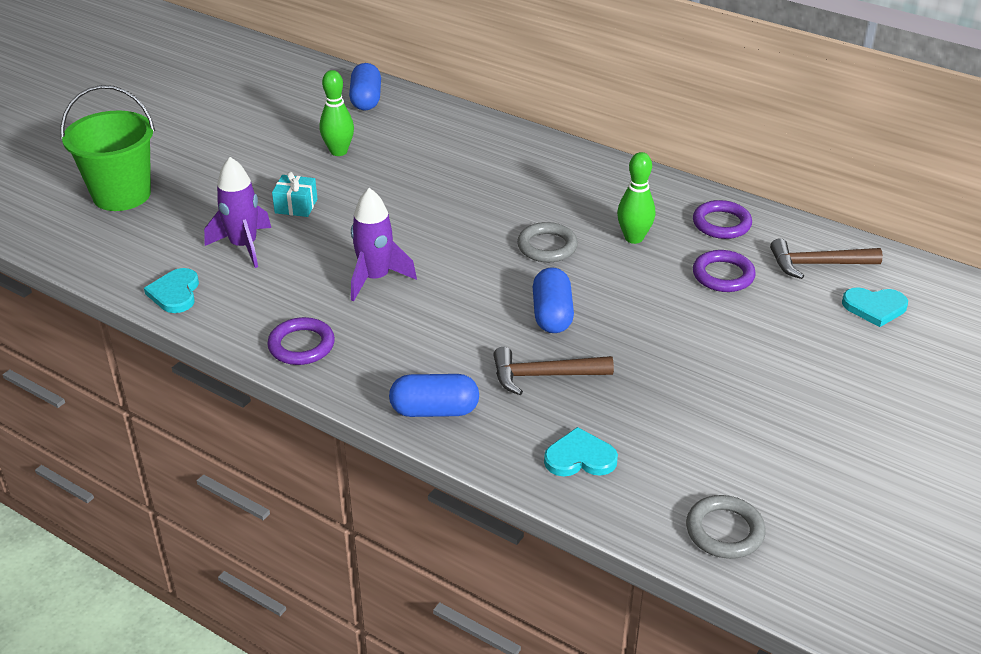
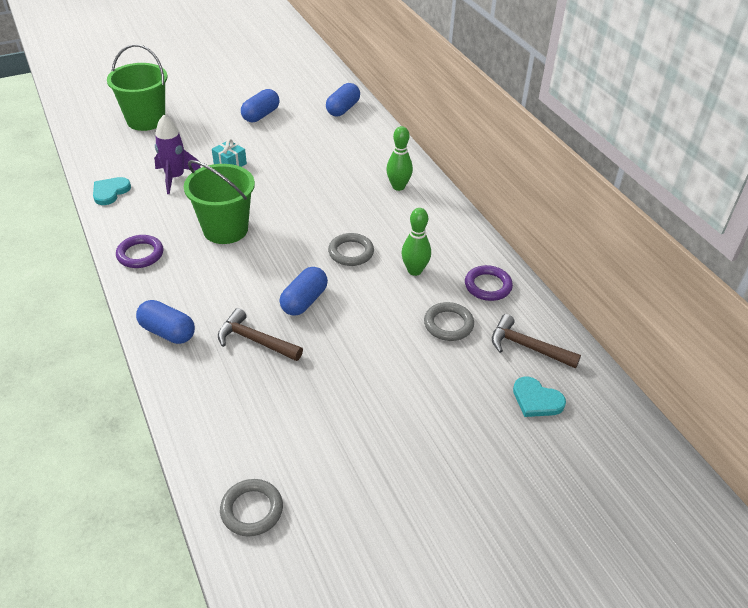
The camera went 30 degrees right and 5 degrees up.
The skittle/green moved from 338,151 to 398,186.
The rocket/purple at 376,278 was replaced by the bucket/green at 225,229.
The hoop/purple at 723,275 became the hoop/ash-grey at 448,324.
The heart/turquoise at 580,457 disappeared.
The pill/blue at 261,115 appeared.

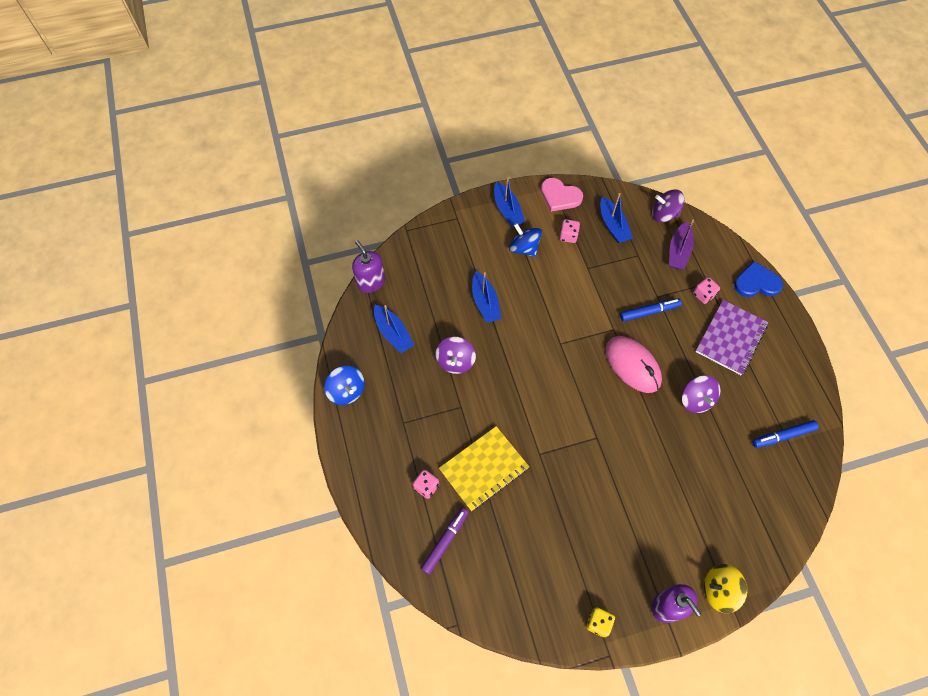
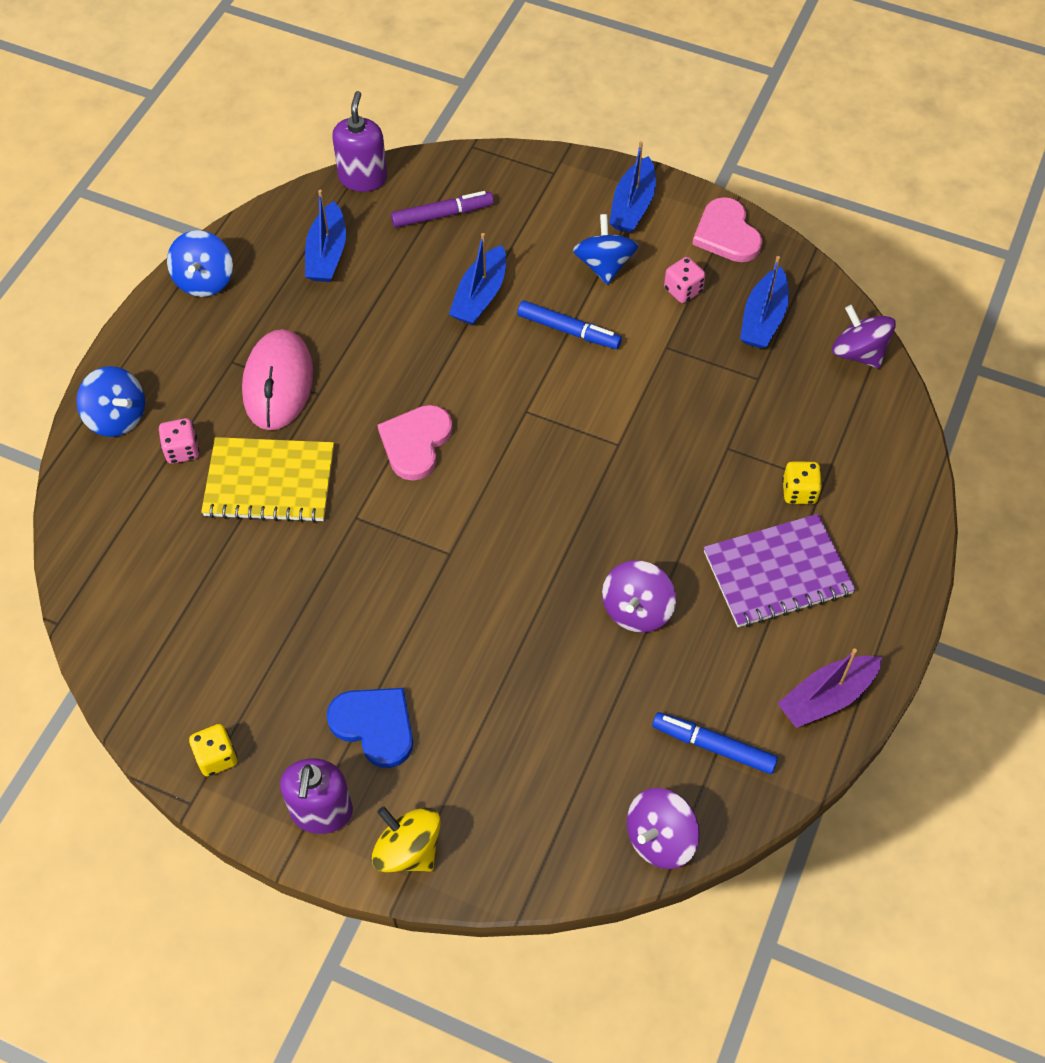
The camera went 40 degrees right and 5 degrees down.
The boat/purple moved from 678,251 to 826,697.
The heart/blue moved from 756,282 to 375,726.
The die/pink at 703,295 became the die/yellow at 799,492.
The marker pen/blue moved from 649,312 to 568,331.
The mouse/pink moved from 632,365 to 278,383.
The whirligig/purple moved from 455,361 to 660,838.
The marker pen/purple moved from 445,541 to 442,215.
The whirligig/blue at 117,417 appeared.
The heart/pink at 415,443 appeared.

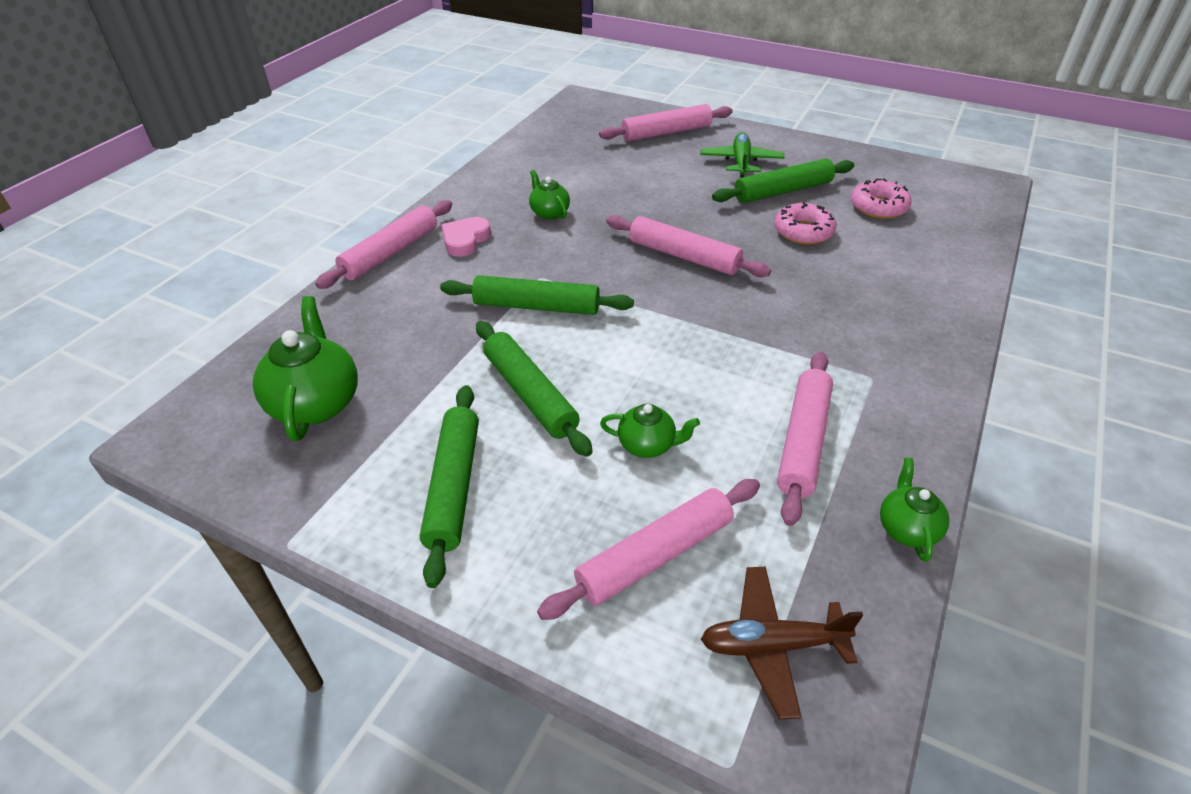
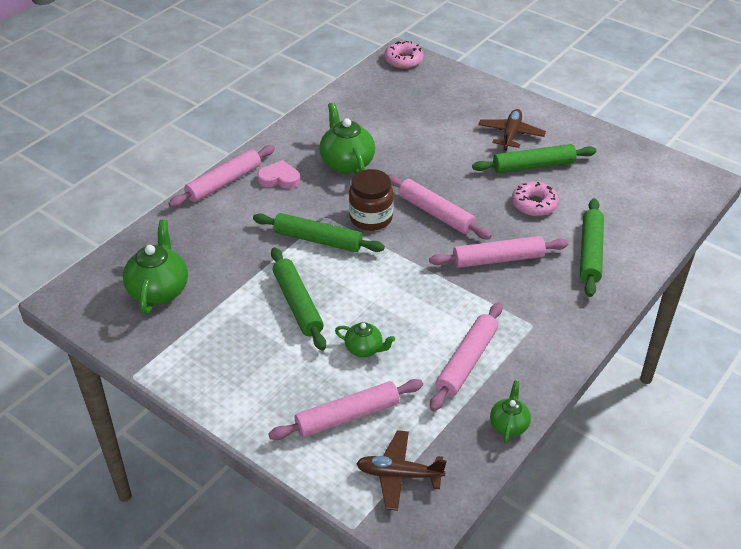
The camera went 10 degrees right and 0 degrees up.
The rolling pin/pink moved from 666,133 to 498,259.
The plane/green at 741,162 became the plane/brown at 511,134.
The teapot/green at 549,213 changed to 1.78 times the size.
The donut/pink moved from 878,207 to 403,60.
The heart/pink at 465,240 turned 60 degrees clockwise.
The rolling pin/green moved from 453,486 to 590,252.
The preserve jar/brown at 371,218 appeared.

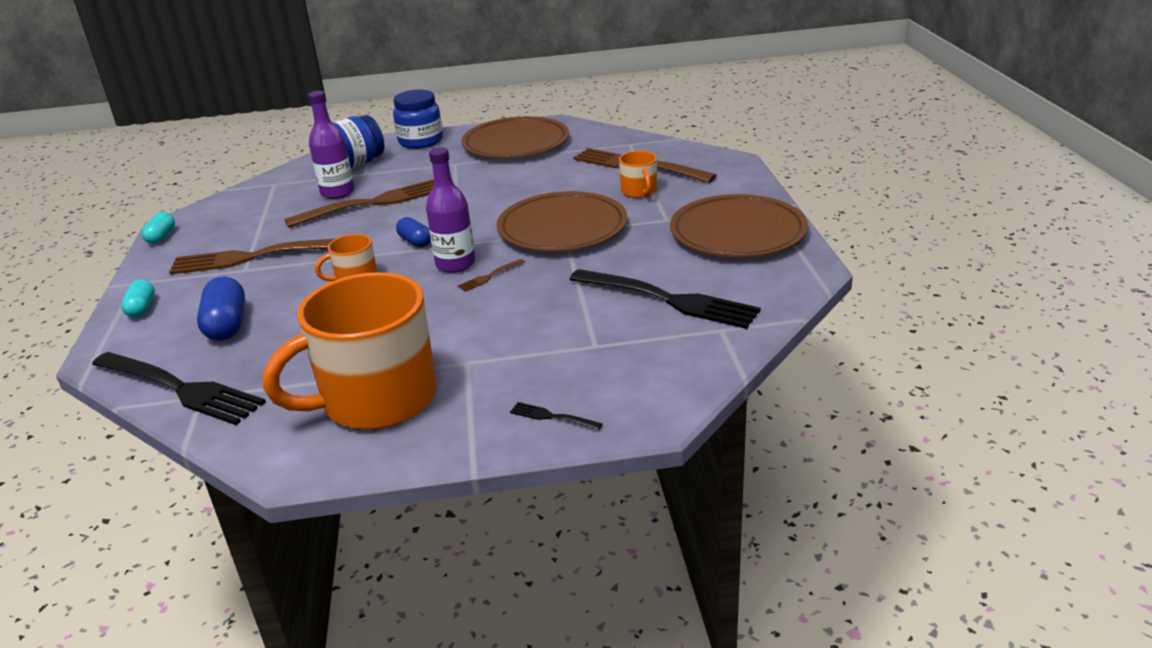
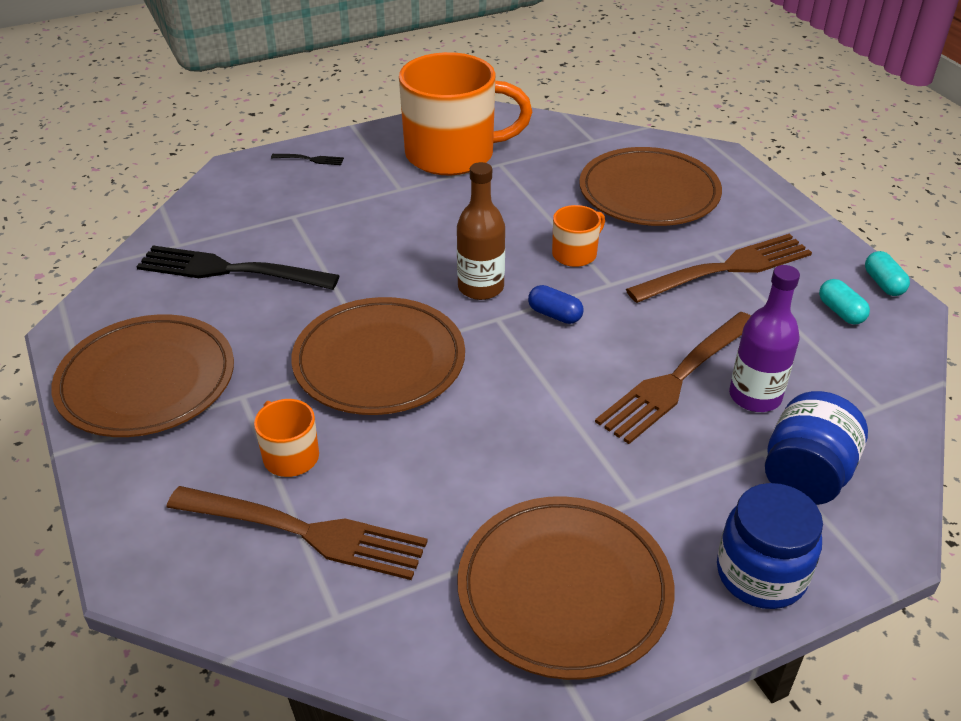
The camera went 160 degrees right and 10 degrees up.
The flask/purple at 455,264 became the flask/brown at 480,287.
The dinner fork/brown at 490,276 disappeared.
The mug/bright orange at 377,399 turned 45 degrees clockwise.
The pill/blue at 227,325 was replaced by the plate/brown at 649,193.
The pill/turquoise moved from 142,308 to 840,312.
The dinner fork/jet-black at 179,388 disappeared.

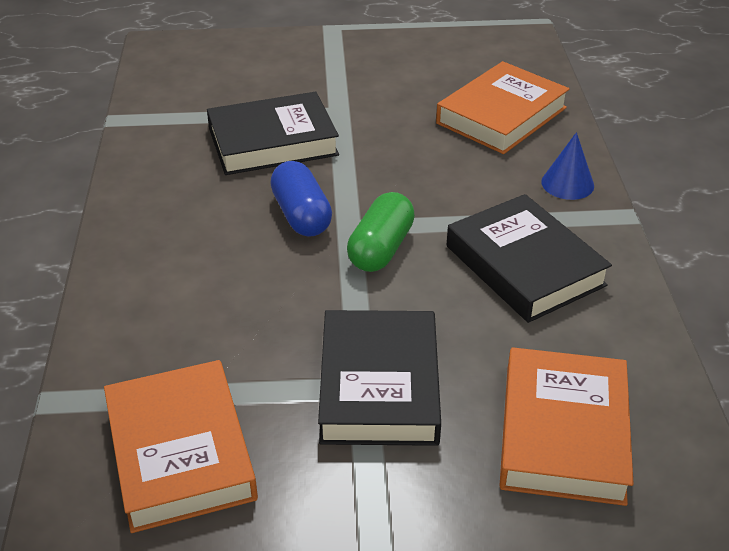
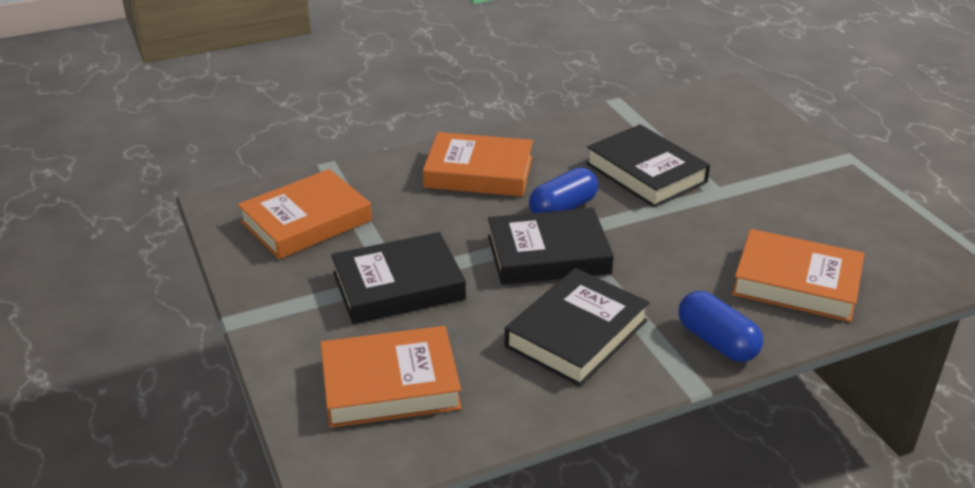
The camera went 70 degrees right and 5 degrees down.
The cone shape/blue at 567,183 was replaced by the pill/blue at 717,341.
The pill/green at 381,248 was replaced by the hardback/jet-black at 548,254.
The hardback/bright orange at 479,172 appeared.

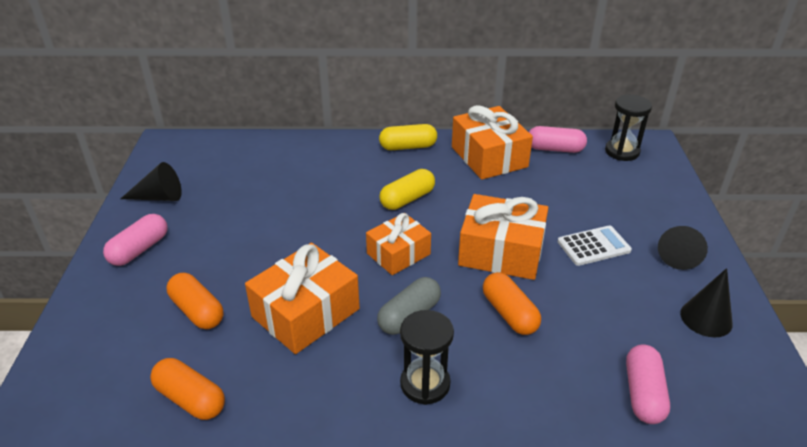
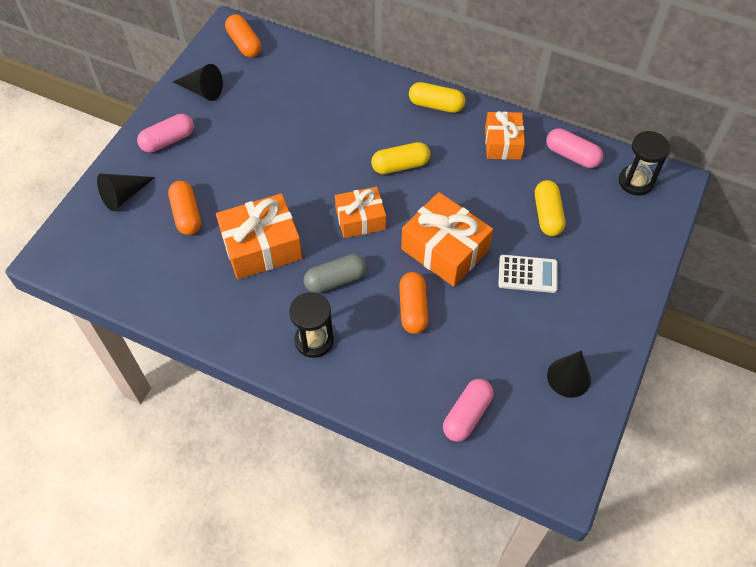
The camera went 25 degrees right and 20 degrees up.
The present/bright orange at 489,157 changed to 0.65 times the size.
The cone shape/jet-black moved from 679,254 to 124,196.
The pill/bright orange moved from 190,399 to 244,43.
The pill/yellow at 547,215 appeared.

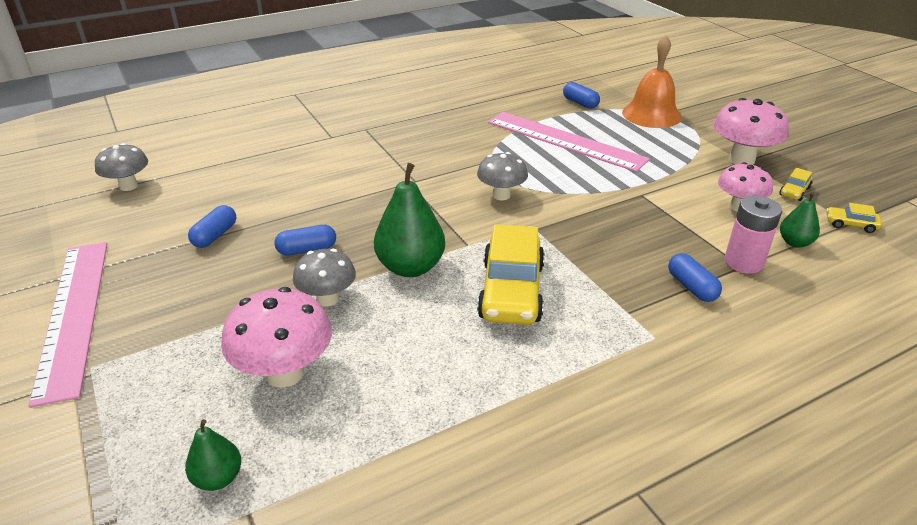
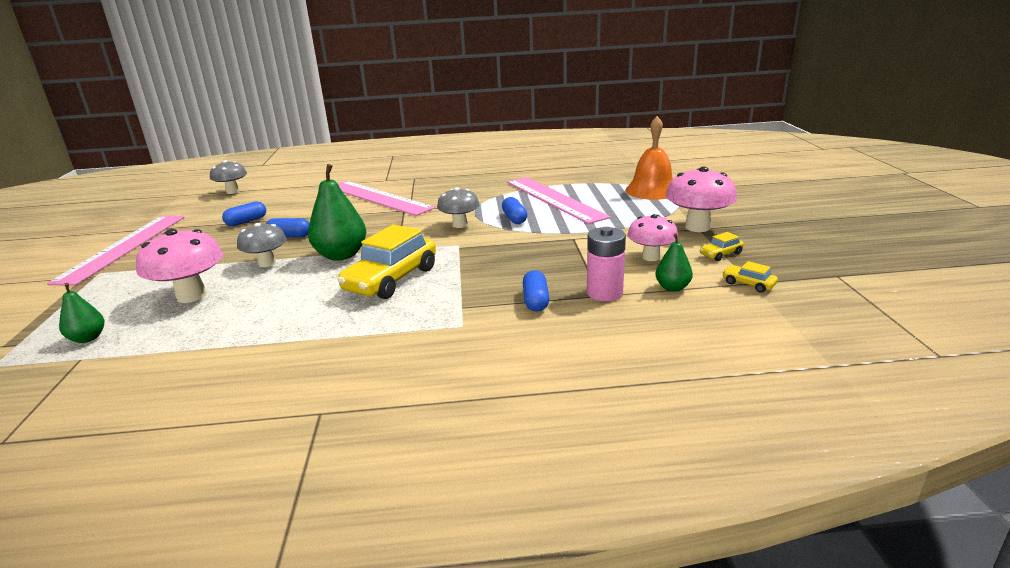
The camera went 25 degrees right and 10 degrees down.
The pill/blue moved from 580,103 to 514,218.
The ruler/pink at 378,198 appeared.

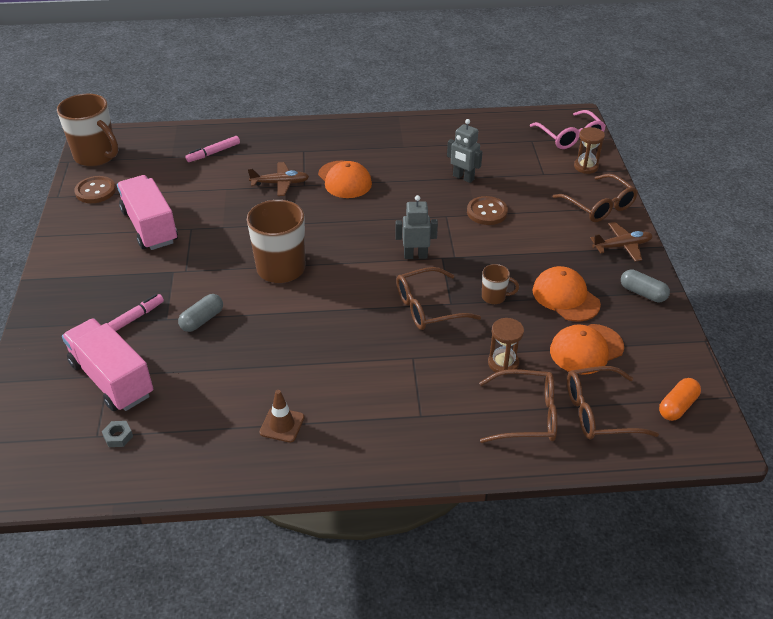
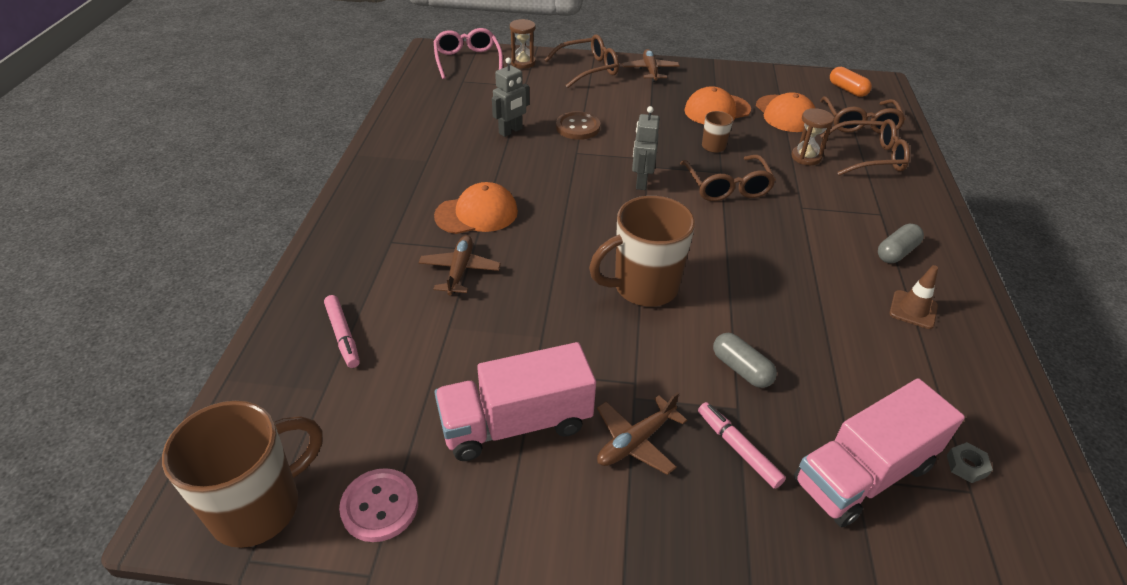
The camera went 80 degrees left and 0 degrees up.
The spectacles/pink at 570,137 turned 90 degrees counterclockwise.
The button/brown at 95,191 became the button/pink at 380,506.
The pill/ash-grey moved from 642,293 to 896,252.
The spectacles/brown at 526,415 turned 75 degrees clockwise.
The plane/brown at 635,442 appeared.

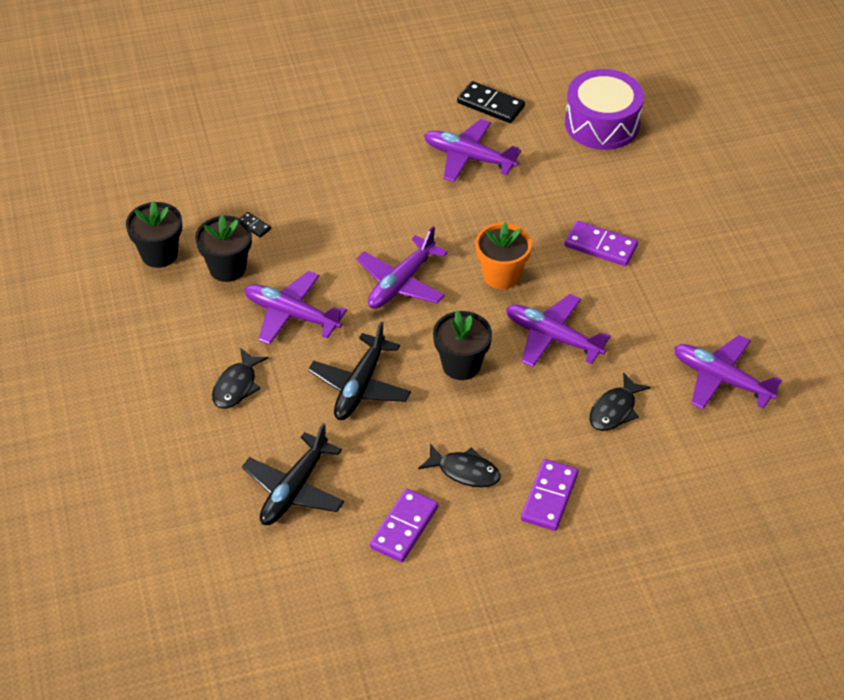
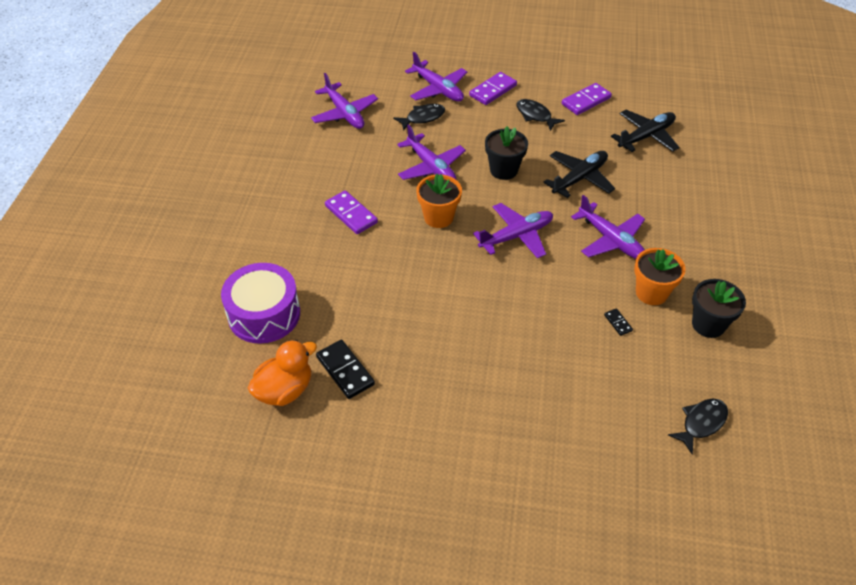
The camera went 155 degrees left and 0 degrees up.
The plane/purple moved from 468,157 to 438,89.
The plant pot/jet-black at 227,268 became the plant pot/bright orange at 651,293.
The fish/jet-black moved from 237,386 to 701,423.
The duck/bright orange at 285,390 appeared.

